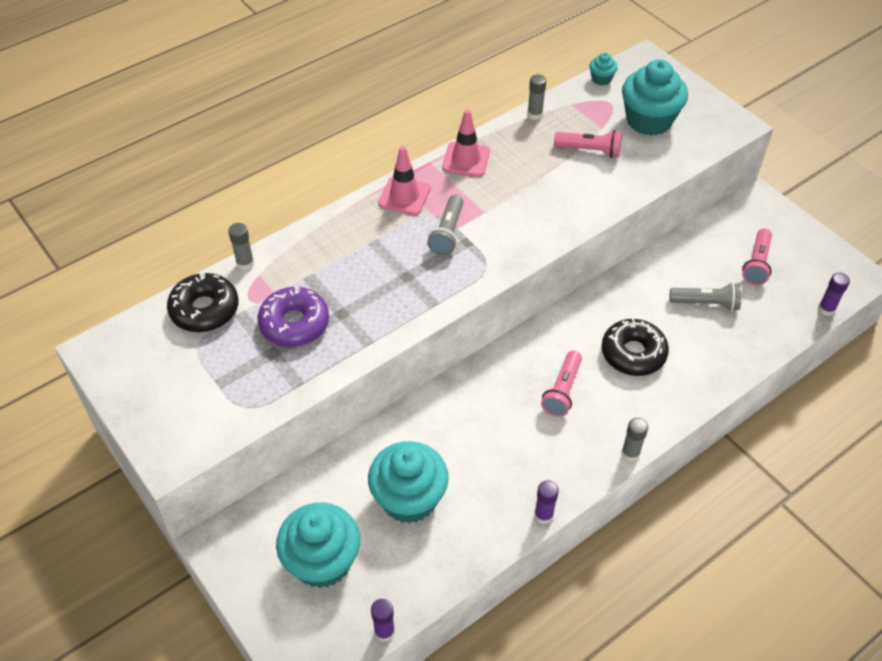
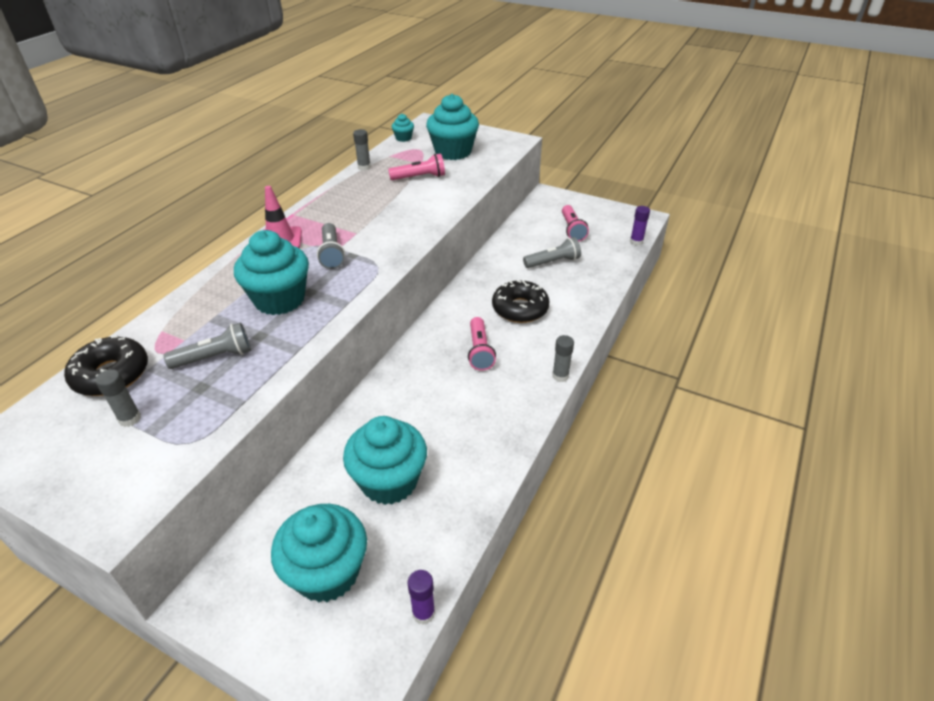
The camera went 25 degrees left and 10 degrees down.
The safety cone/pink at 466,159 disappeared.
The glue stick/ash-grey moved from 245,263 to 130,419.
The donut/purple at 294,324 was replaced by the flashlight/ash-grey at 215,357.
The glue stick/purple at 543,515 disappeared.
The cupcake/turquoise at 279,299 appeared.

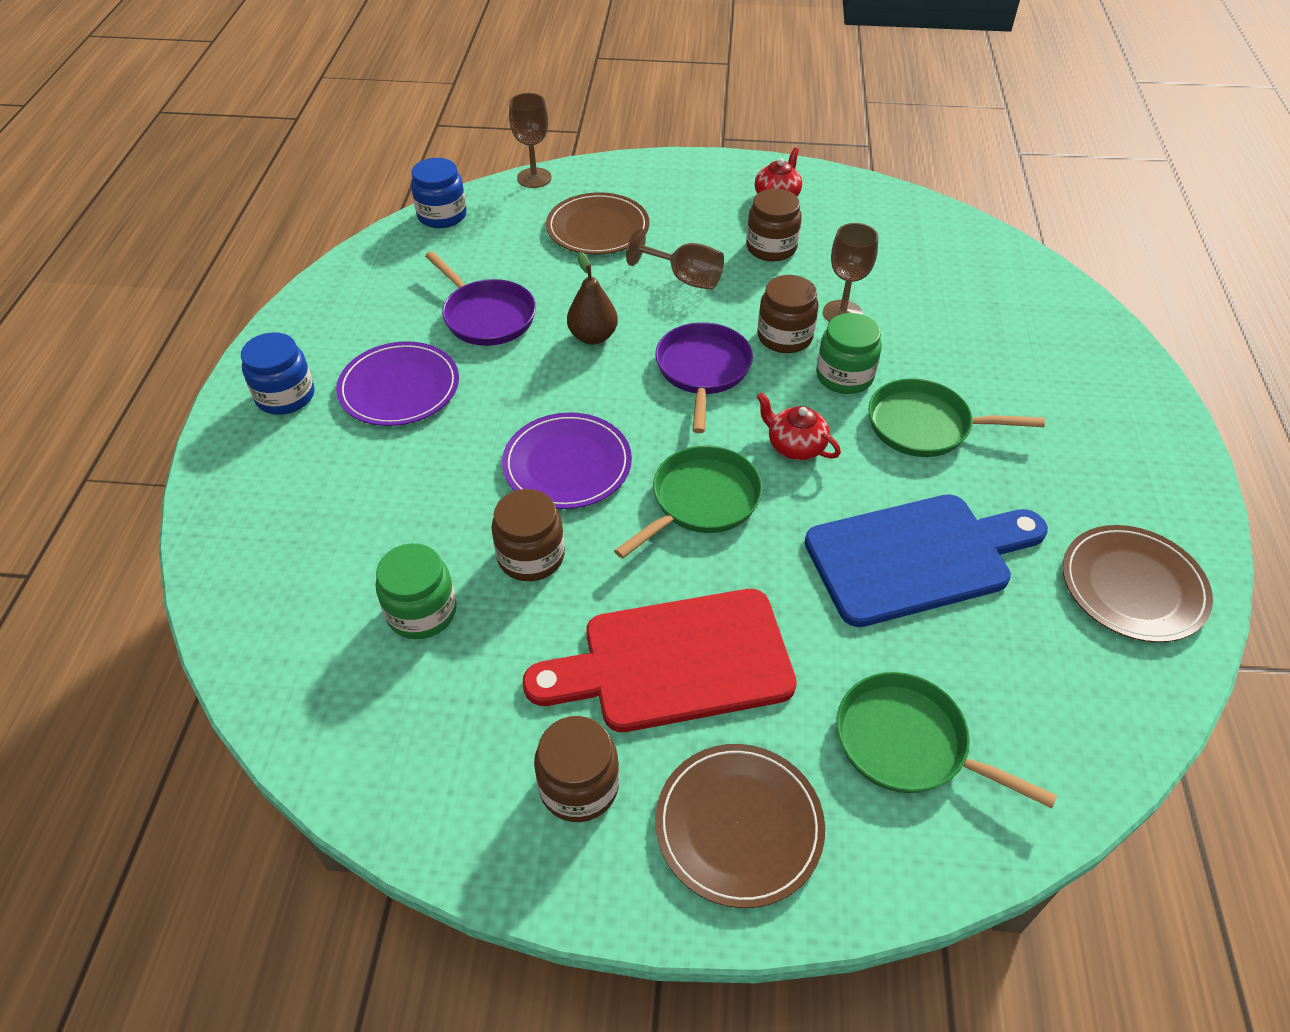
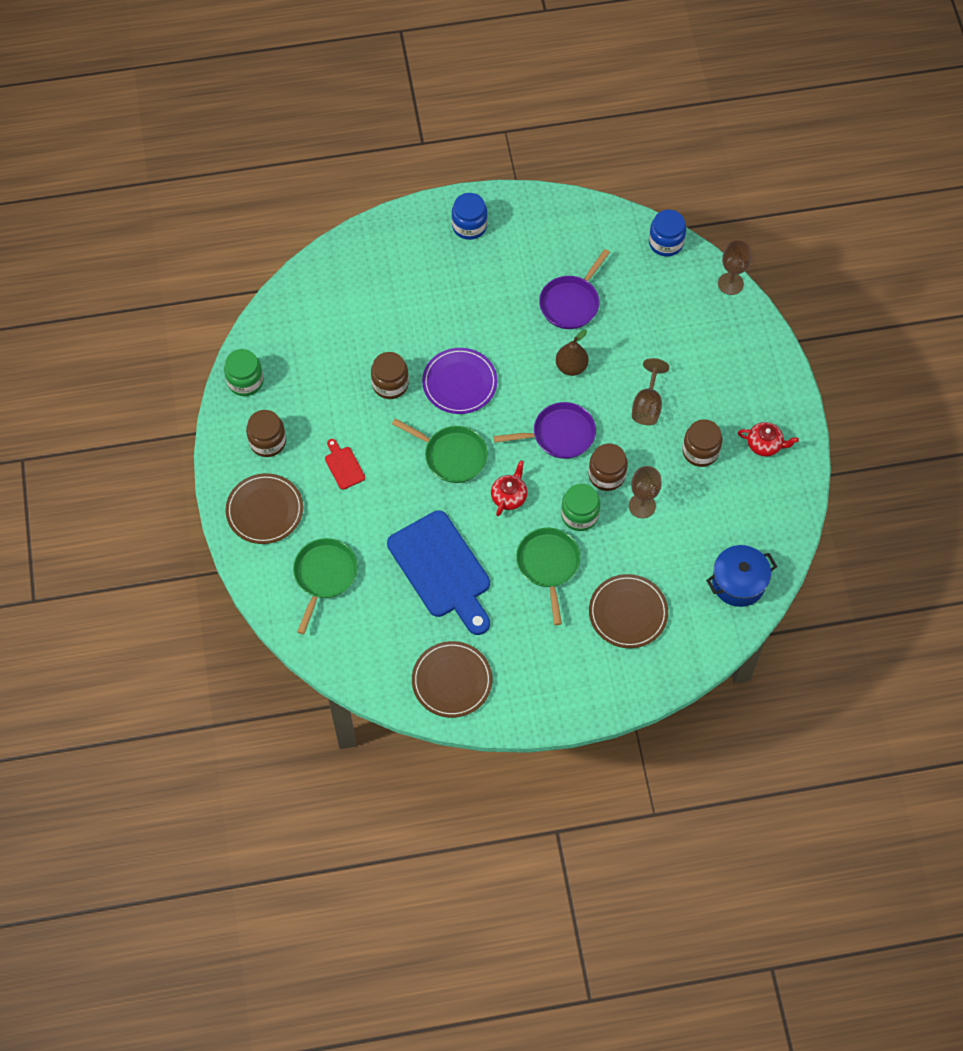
The camera went 75 degrees right and 15 degrees up.
The plate/brown moved from 597,228 to 628,612.
The plate/purple at 399,388 disappeared.
The preserve jar/green moved from 422,612 to 245,381.
The chopping board/scarlet at 675,661 changed to 0.42 times the size.
The cooking pot/blue at 738,583 appeared.

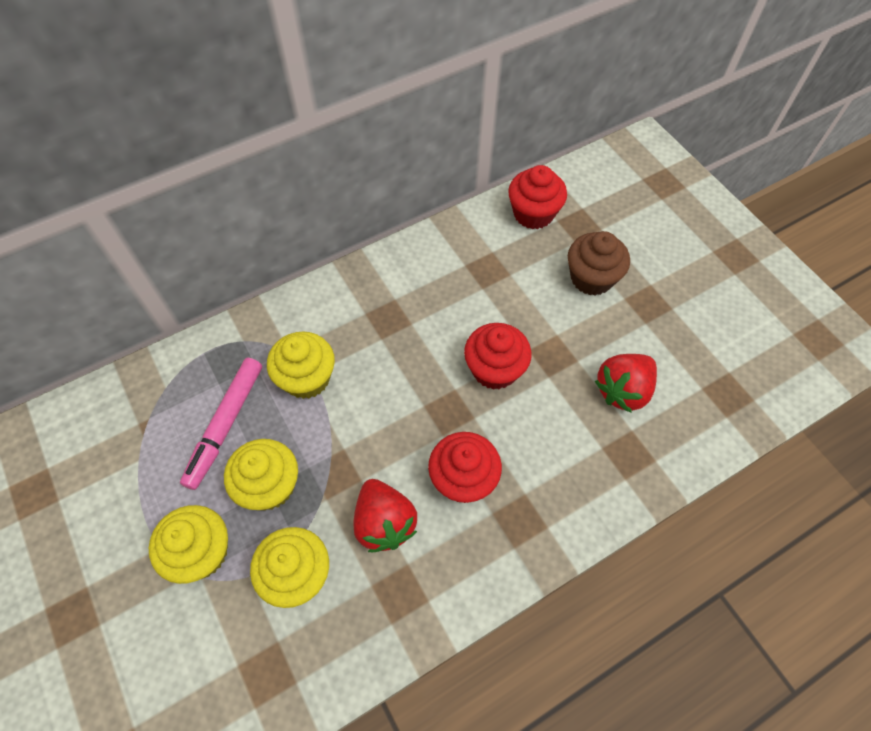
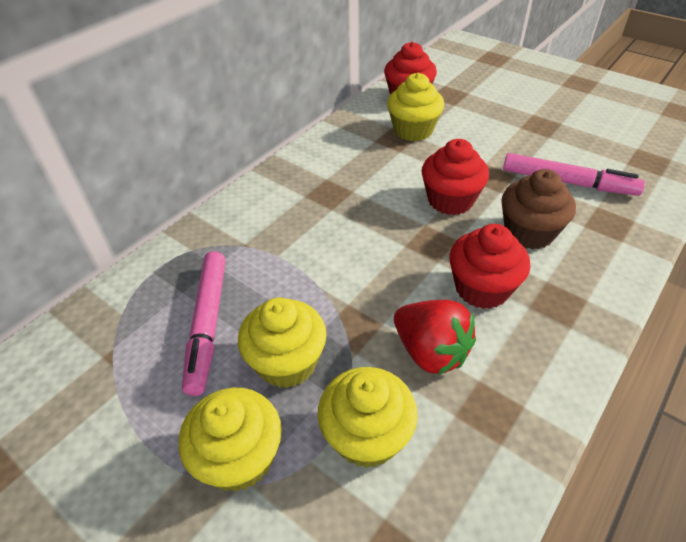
The camera went 20 degrees left and 15 degrees down.
The cupcake/brown moved from 591,278 to 529,232.
The cupcake/yellow moved from 307,378 to 413,130.
The strawberry/scarlet at 623,390 was replaced by the marker pen/pink at 568,182.

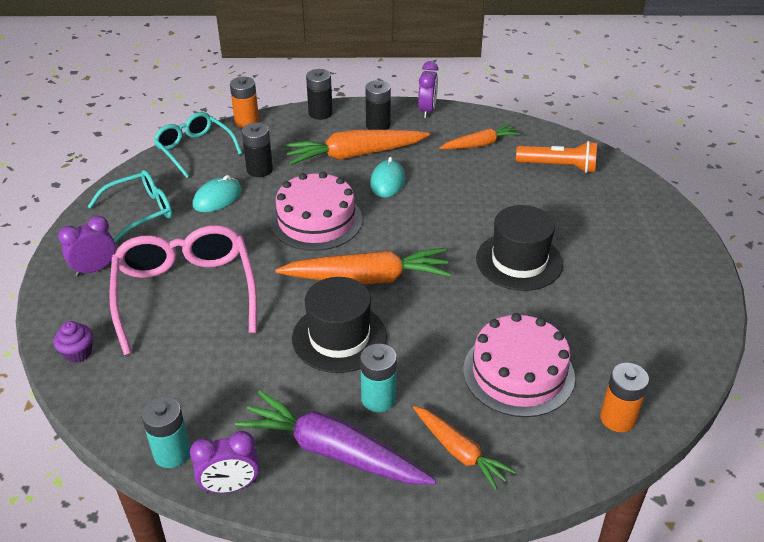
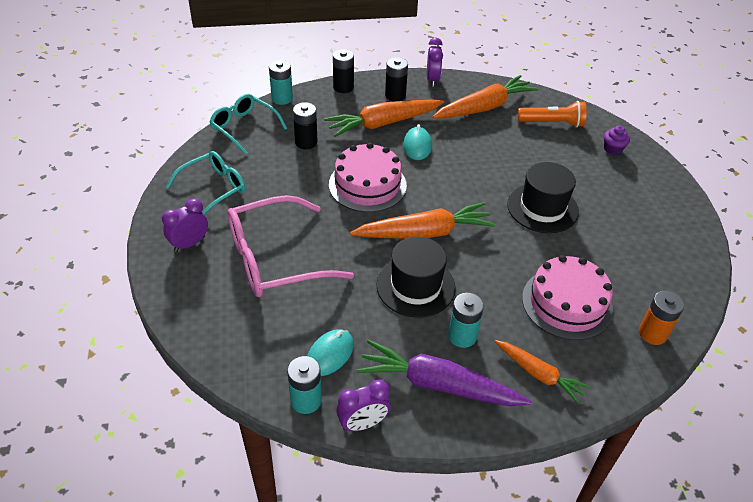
The camera went 10 degrees left and 5 degrees up.
The battery/bright orange at 247,121 became the battery/turquoise at 282,98.
The carrot/bright orange at 480,144 changed to 1.67 times the size.
The mouse/turquoise moved from 217,198 to 330,354.
The spectacles/pink at 185,293 turned 90 degrees counterclockwise.
The cupcake/purple moved from 78,353 to 612,149.

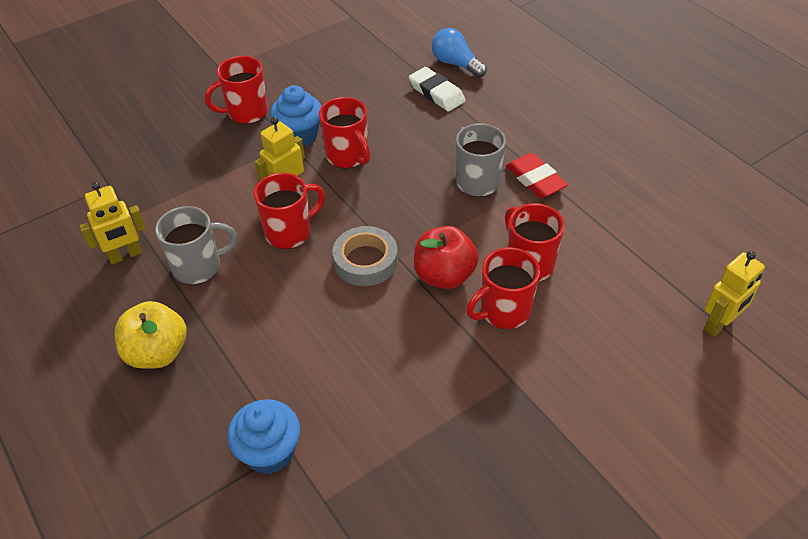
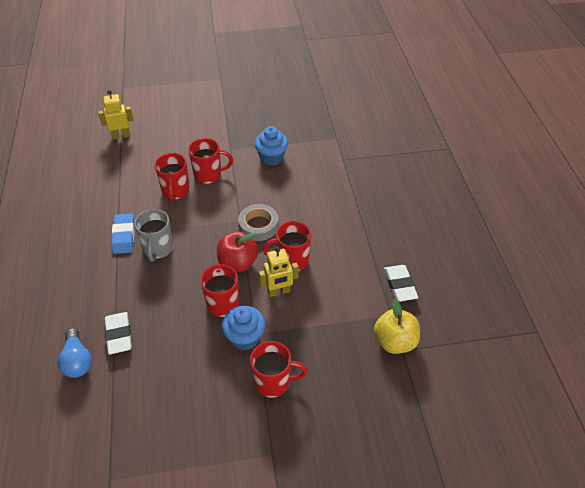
The camera went 155 degrees left and 0 degrees up.
The eraser/scarlet at 535,179 became the eraser/blue at 124,236.
The robot/yellow at 125,255 was replaced by the eraser/snow-white at 400,285.
The mug/ash-grey at 199,267 disappeared.
The apple/scarlet moved from 444,275 to 238,263.
The apple/yellow moved from 158,352 to 395,341.
The cupcake/blue moved from 270,452 to 271,158.

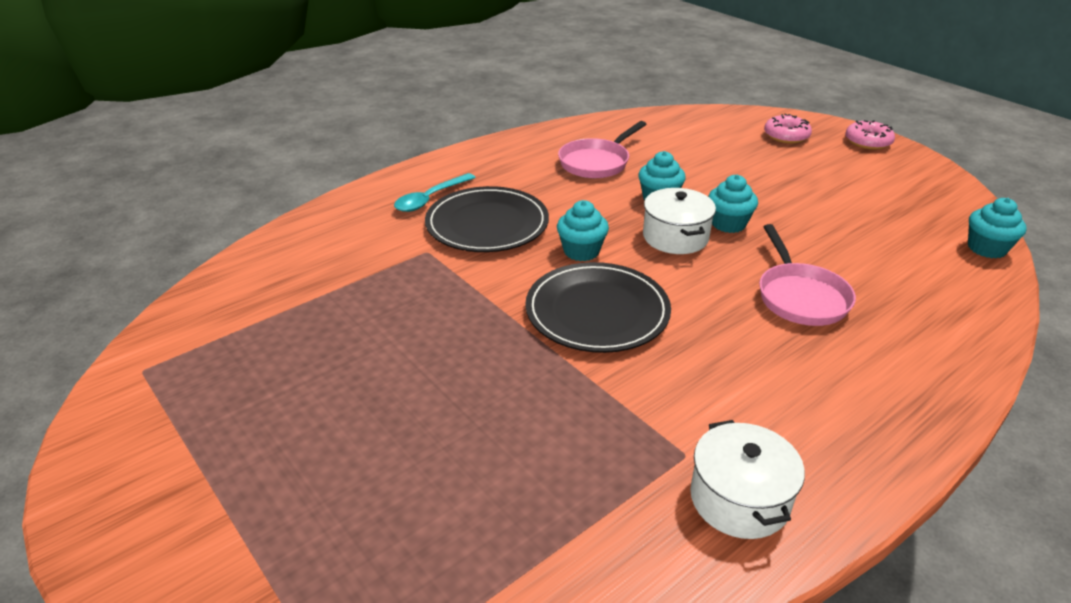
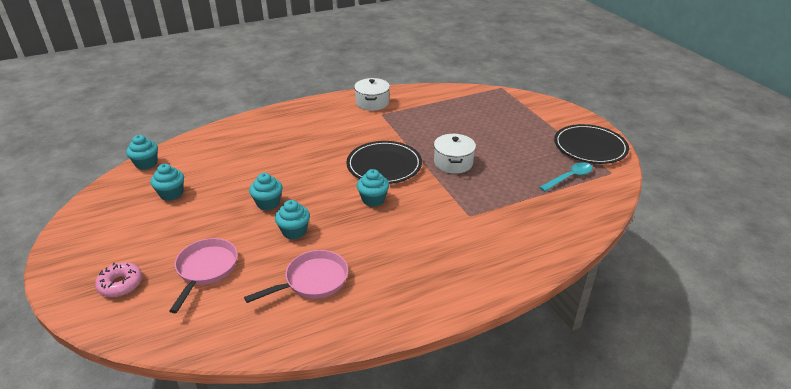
The camera went 165 degrees left and 0 degrees up.
The donut/pink at 868,142 disappeared.
The tablespoon/turquoise moved from 430,199 to 569,177.
The plate/jet-black moved from 487,224 to 590,147.
The cooking pot/snow-white moved from 675,237 to 453,163.
The pan/pink moved from 800,296 to 206,269.
The cupcake/turquoise at 171,194 appeared.

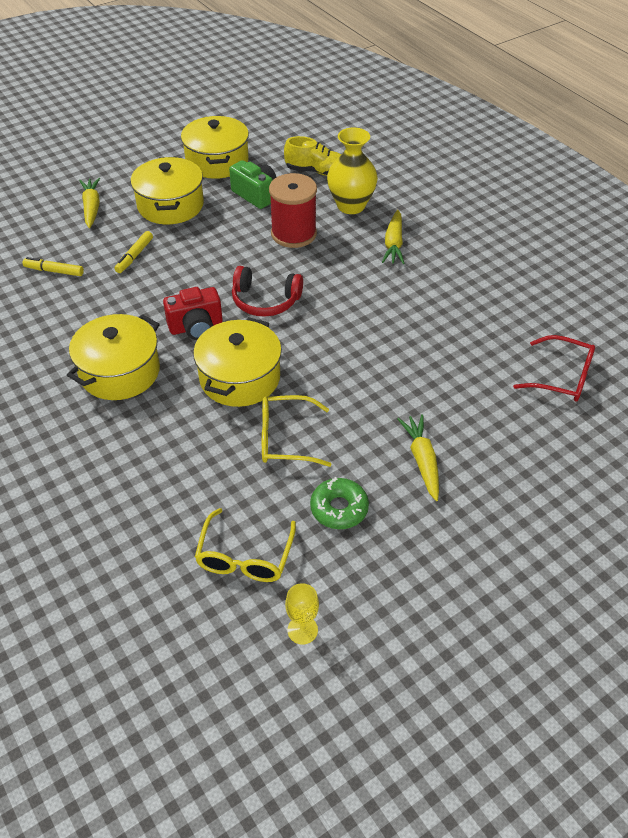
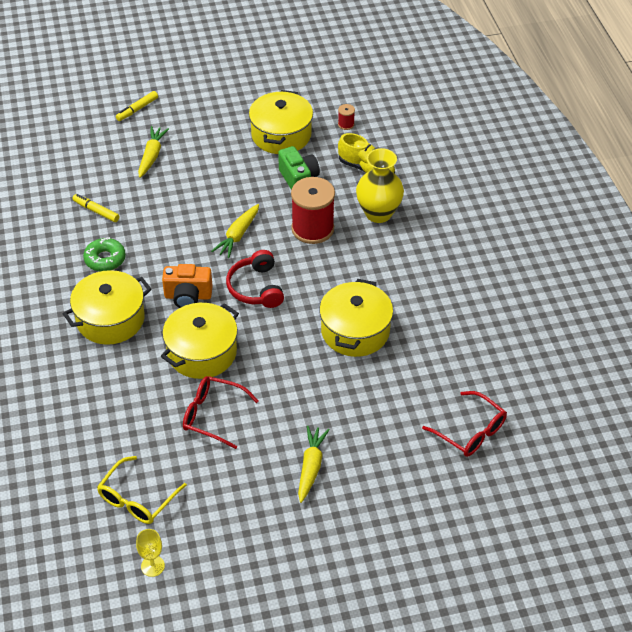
The camera went 20 degrees right and 0 degrees up.
The cooking pot/yellow moved from 170,205 to 355,331.
The carrot/yellow moved from 393,243 to 238,235.
The marker pen/yellow moved from 135,256 to 137,109.
The headphones/scarlet at 265,301 turned 45 degrees clockwise.
The compact camera/scarlet at 196,327 became the compact camera/bright orange at 188,296.
The spectacles/yellow at 285,438 became the spectacles/scarlet at 213,415.
The donut/green moved from 339,508 to 105,259.
The reel of thread/scarlet at 346,124 appeared.

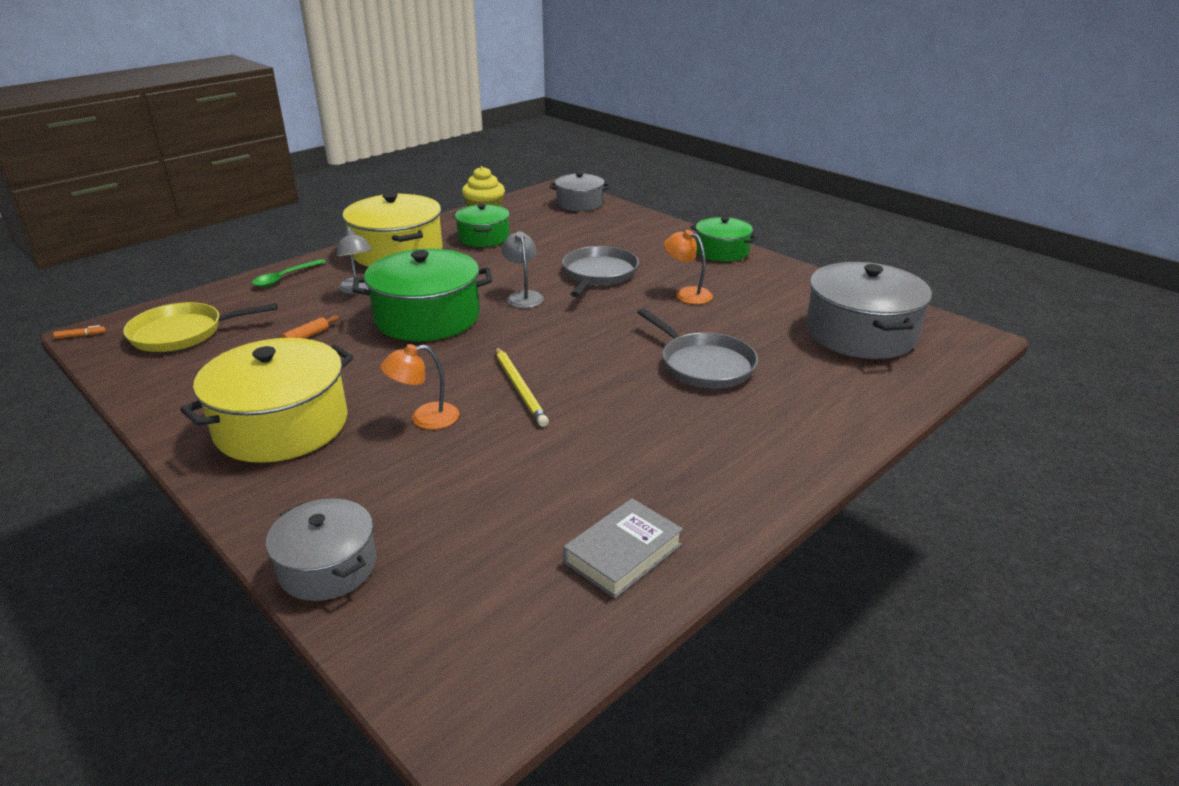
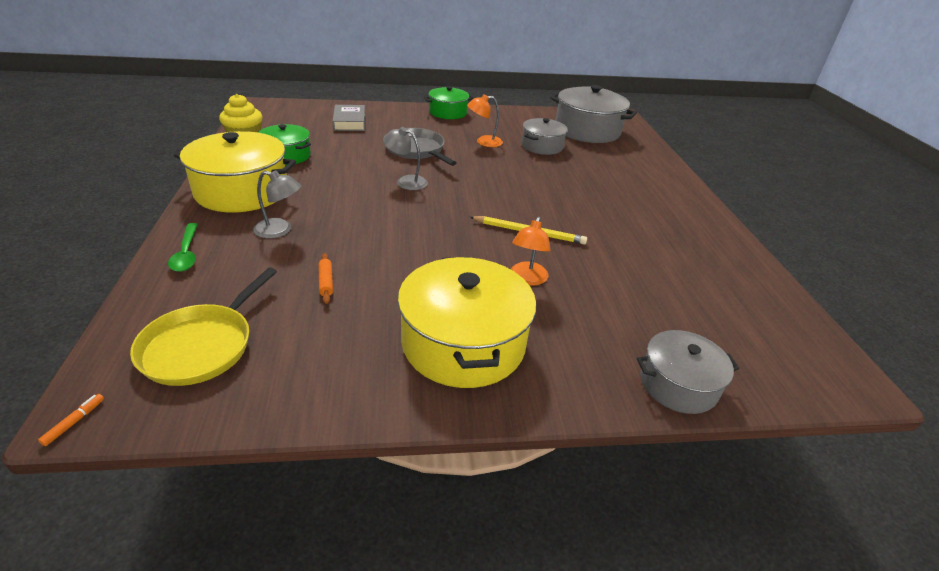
The camera went 55 degrees left and 5 degrees up.
The cooking pot/ash-grey moved from 579,203 to 542,146.
The cooking pot/green at 427,317 disappeared.
The pan/ash-grey at 704,365 disappeared.
The hardback/ash-grey moved from 623,553 to 349,122.

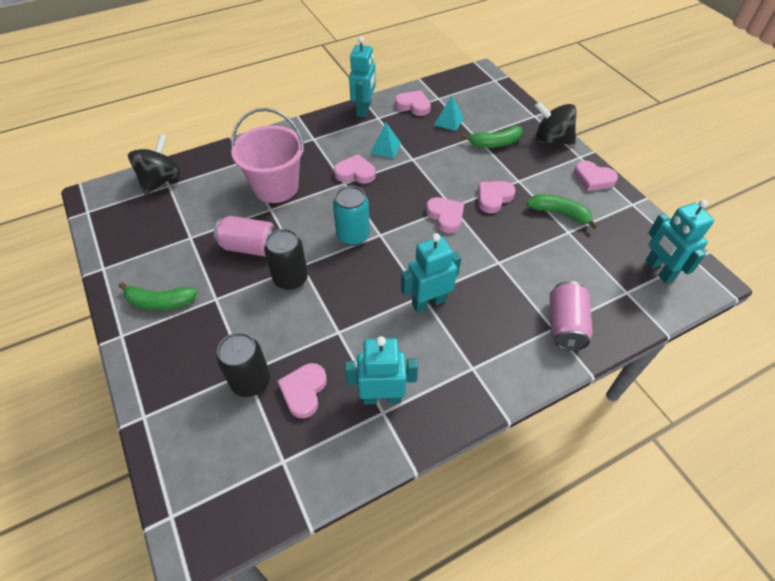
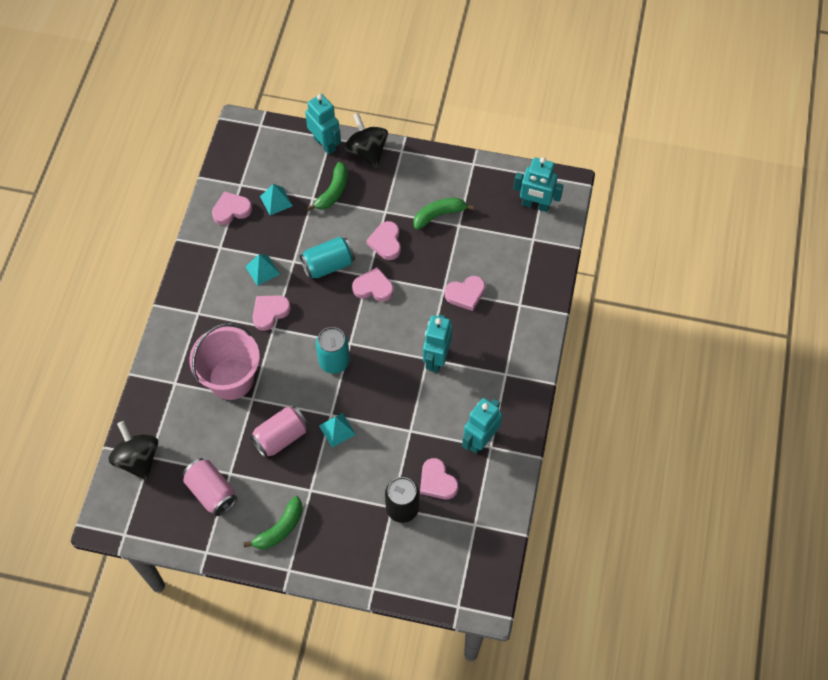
The camera went 50 degrees left and 10 degrees up.
The robot/turquoise moved from 364,110 to 325,144.
The whirligig/jet-black at 551,139 turned 90 degrees clockwise.
The heart/pink moved from 593,179 to 465,294.
The can/jet-black at 290,279 was replaced by the solid pyramid/turquoise at 337,430.
The can/pink moved from 565,325 to 211,492.
The can/turquoise at 328,265 appeared.

